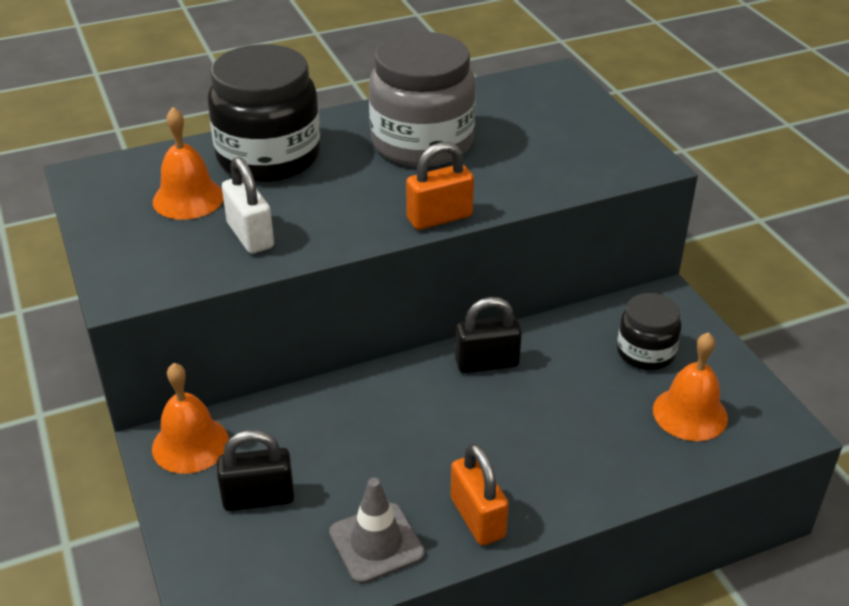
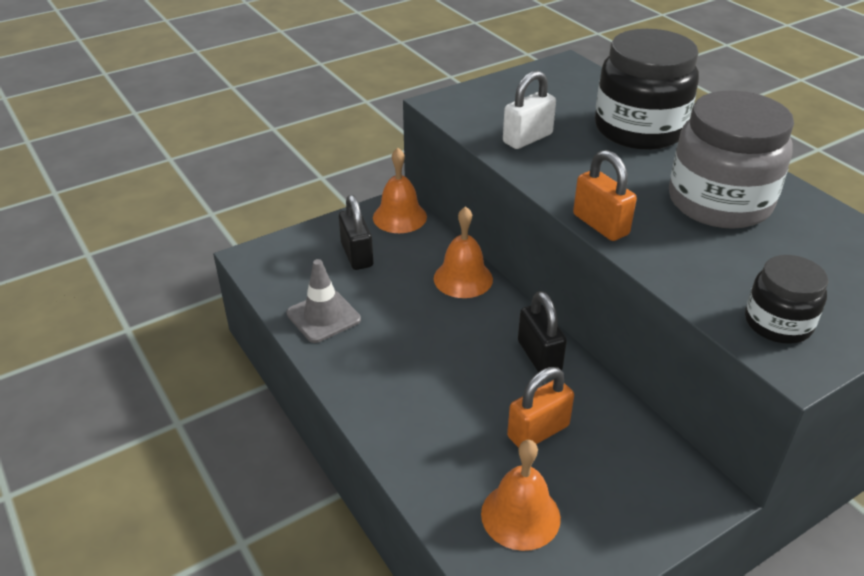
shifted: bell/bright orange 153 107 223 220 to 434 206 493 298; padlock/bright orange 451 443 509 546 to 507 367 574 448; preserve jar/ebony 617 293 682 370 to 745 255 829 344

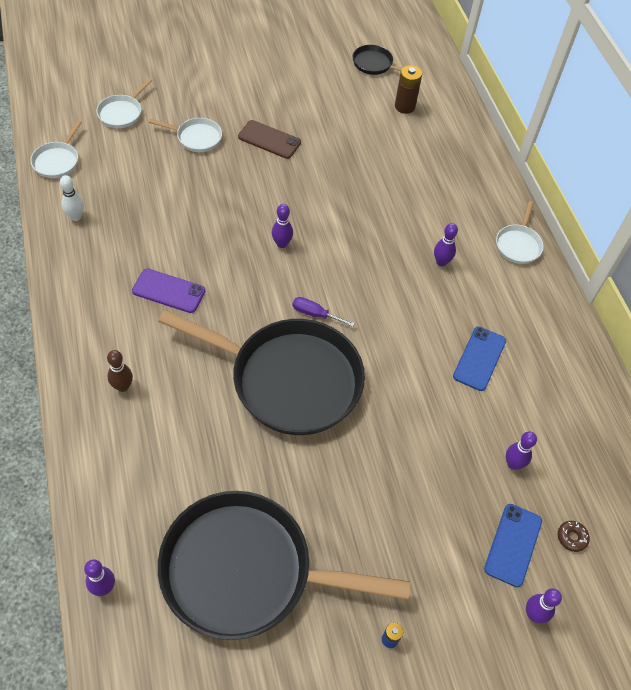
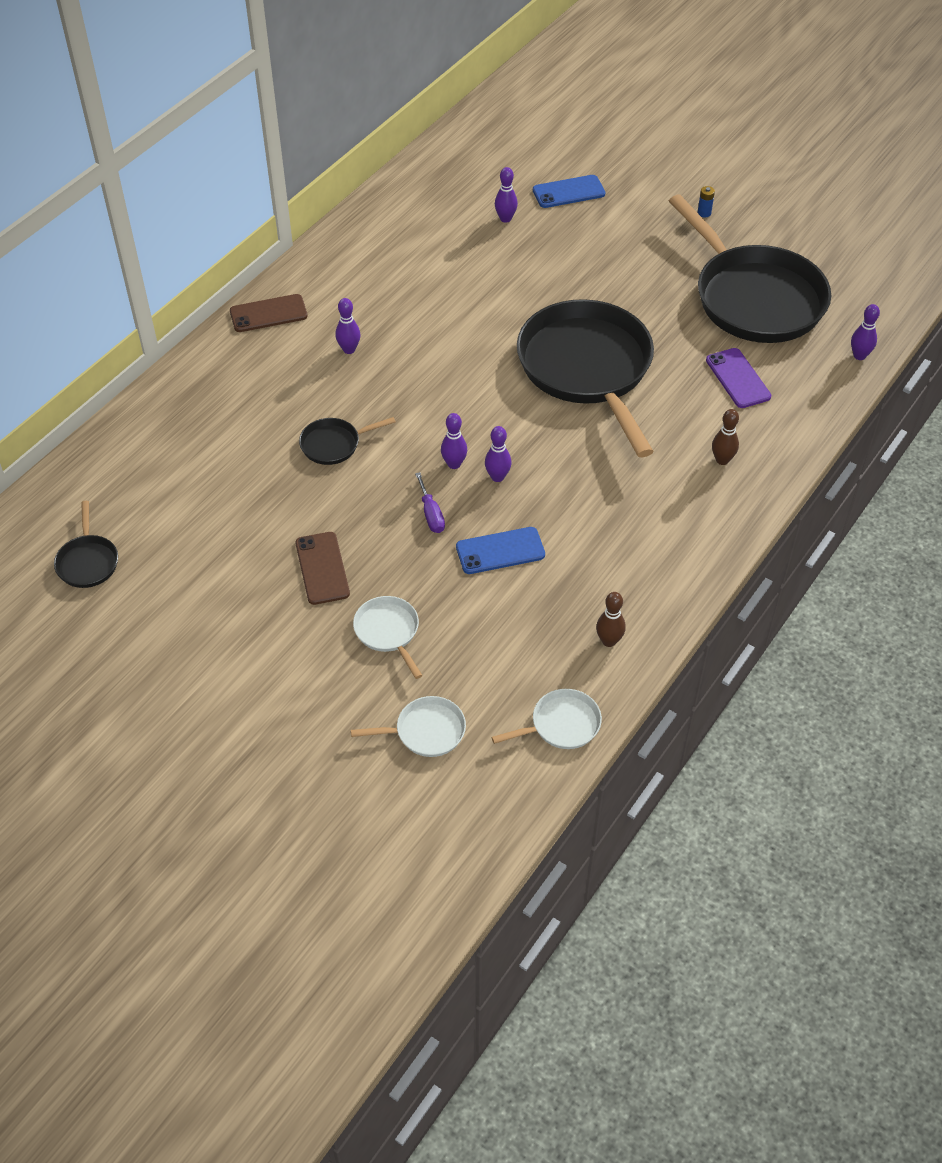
gone: power cell/brown 395 65 422 114; glazed donut/brown 558 521 590 552
new: skillet/ebony 299 417 396 465
shifted: screwdriver/violet 293 297 355 327 to 415 472 445 533; mobile phone/blue 453 326 506 391 to 456 527 545 574; tenpin/violet 526 588 562 624 to 485 426 512 482; mobile phone/violet 132 268 205 313 to 706 348 771 408
swapped: skillet/snow-white 496 201 544 264 to mobile phone/brown 230 294 308 332
repainted: tenpin/snow-white 60 175 84 221 to tenpin/brown 596 592 626 647

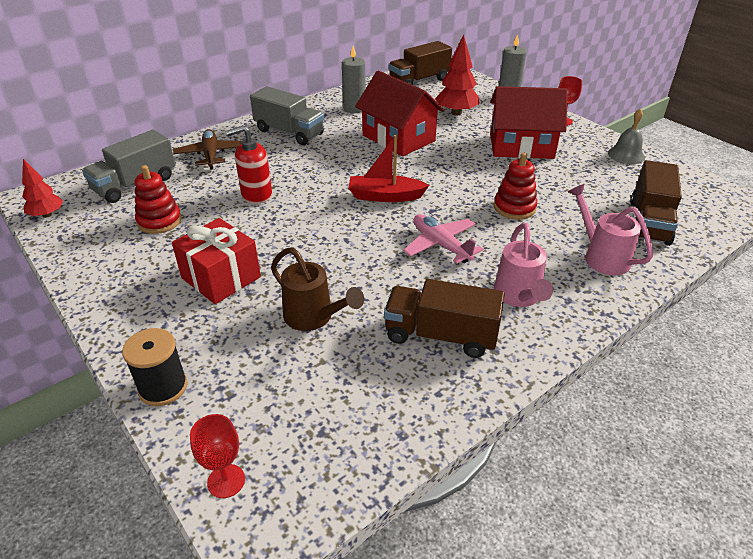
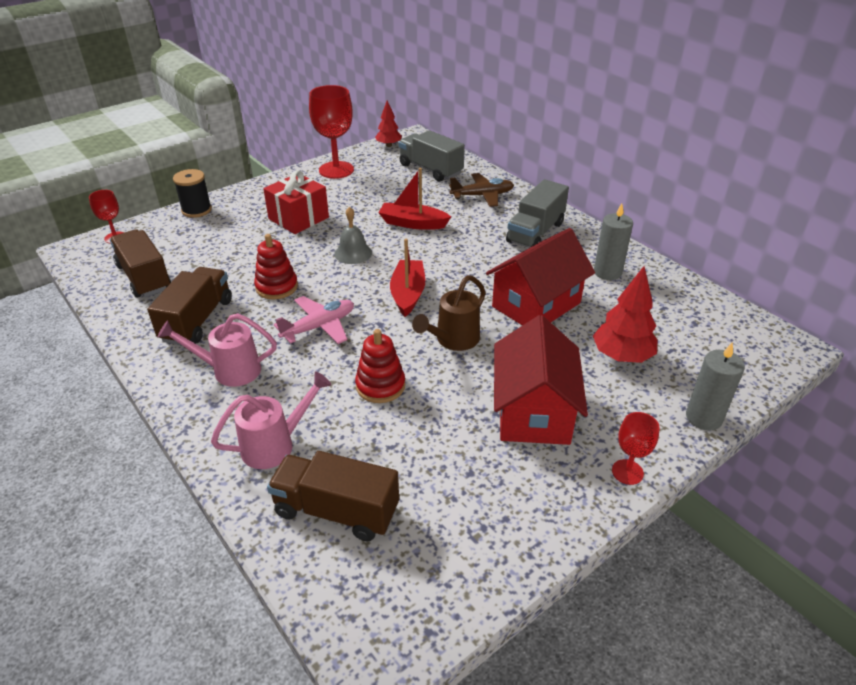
new: goblet/red 309 85 354 179
shifted: truck/brown 388 41 452 85 to 110 230 171 298; stacking rings/red 135 165 182 234 to 254 234 298 300; bell/ash-grey 608 108 645 164 to 334 207 372 264; sprinkling can/brown 271 247 364 331 to 412 275 486 351
swapped: soap pump/red 226 125 272 204 to toy boat/red 378 168 451 230

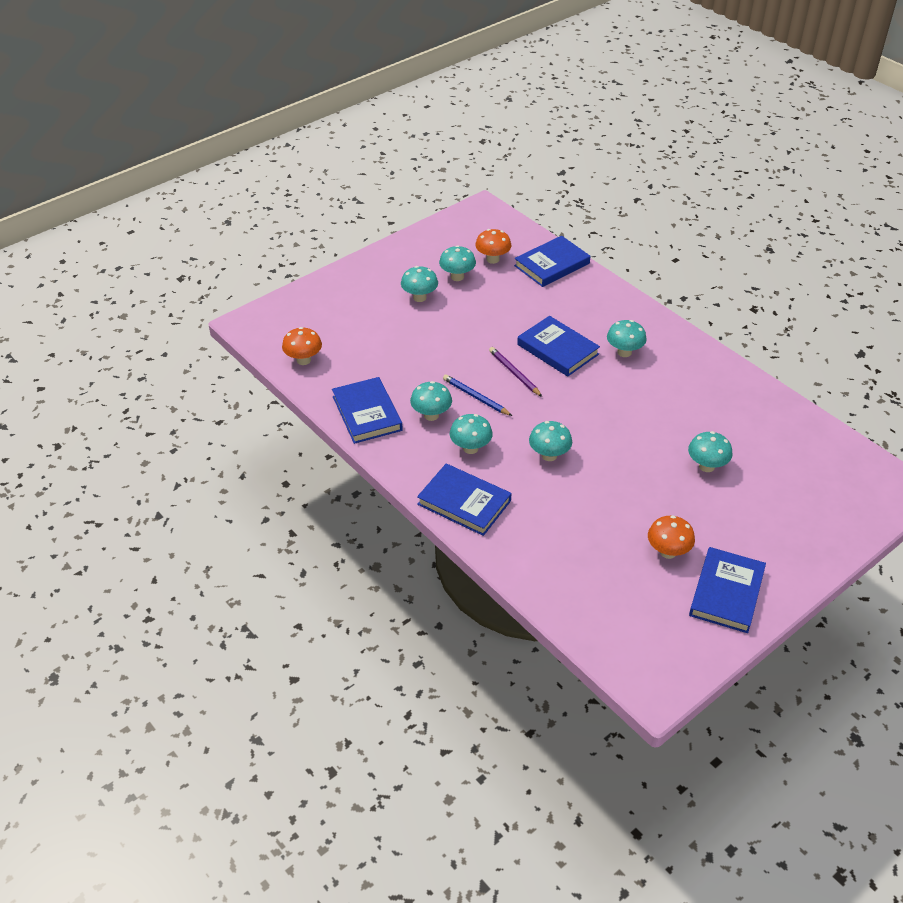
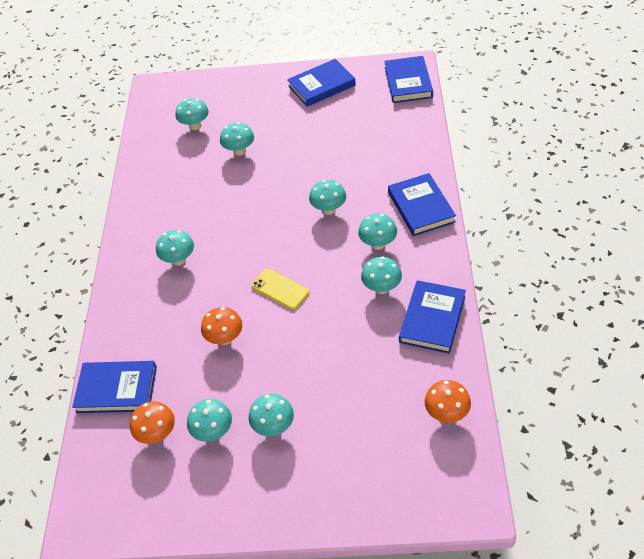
gone: pencil/blue 443 374 512 416
new: toadstool/turquoise 175 98 209 130
shifted: toadstool/bright orange 648 515 695 559 to 201 307 243 345; hardcover/blue 517 316 600 377 to 384 56 433 103
swapped: pencil/violet 489 347 542 397 to mobile phone/golden 251 269 309 310

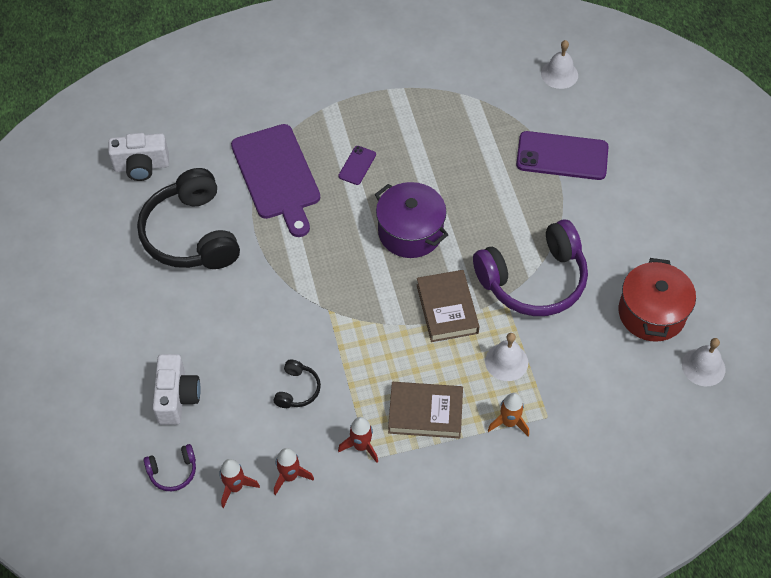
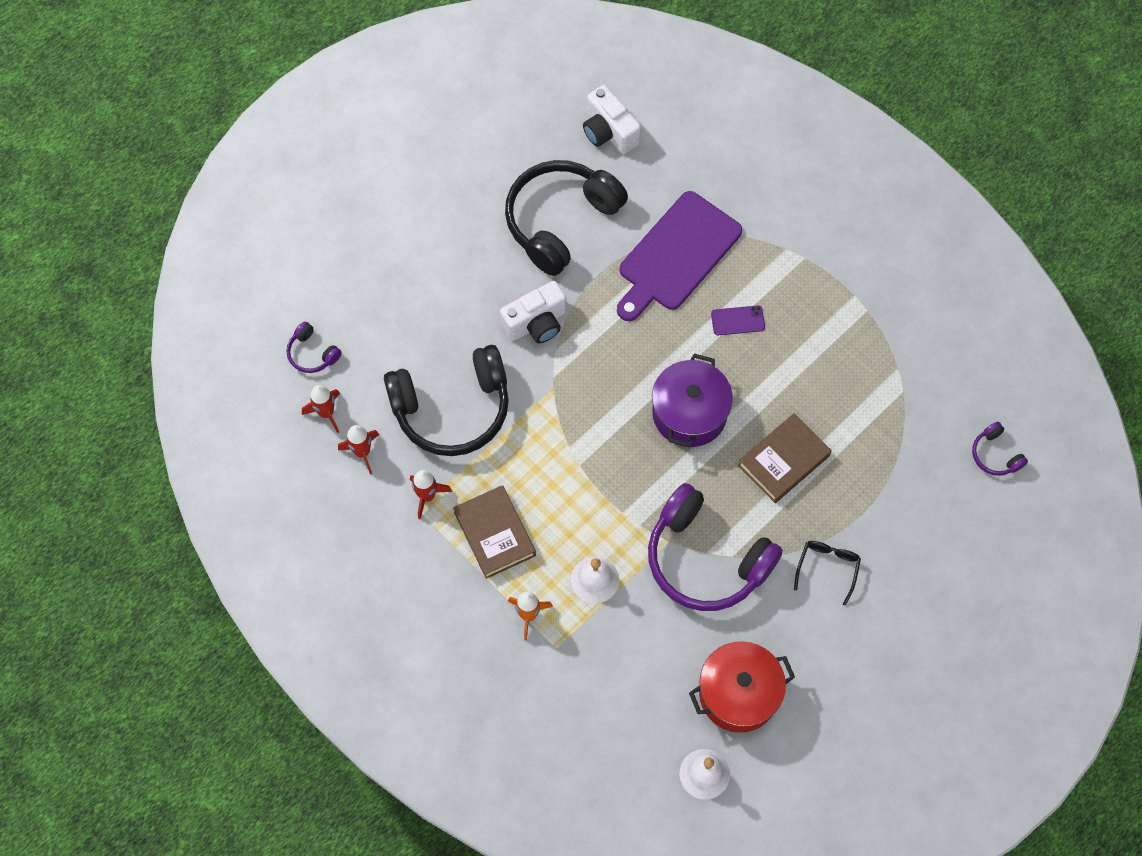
gone: mobile phone/violet 516 131 609 180
new: eyeglasses/ebony 794 541 861 606
shifted: camera/snow-white 153 354 201 425 to 500 281 566 344; hardcover/brown 417 270 480 342 to 738 413 832 503
swapped: bell/snow-white 541 40 578 89 to over-ear headphones/violet 972 422 1028 476
scaled: over-ear headphones/ebony 274 360 321 408 = 384 345 509 456 x2.32

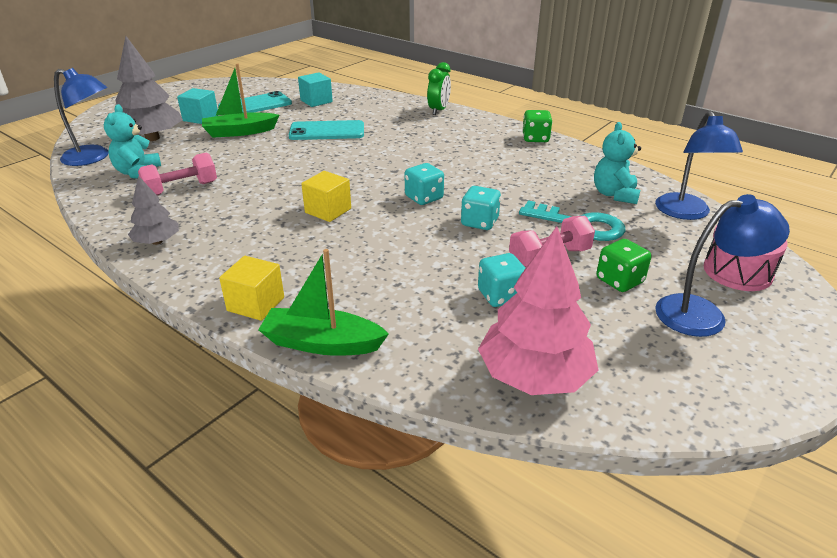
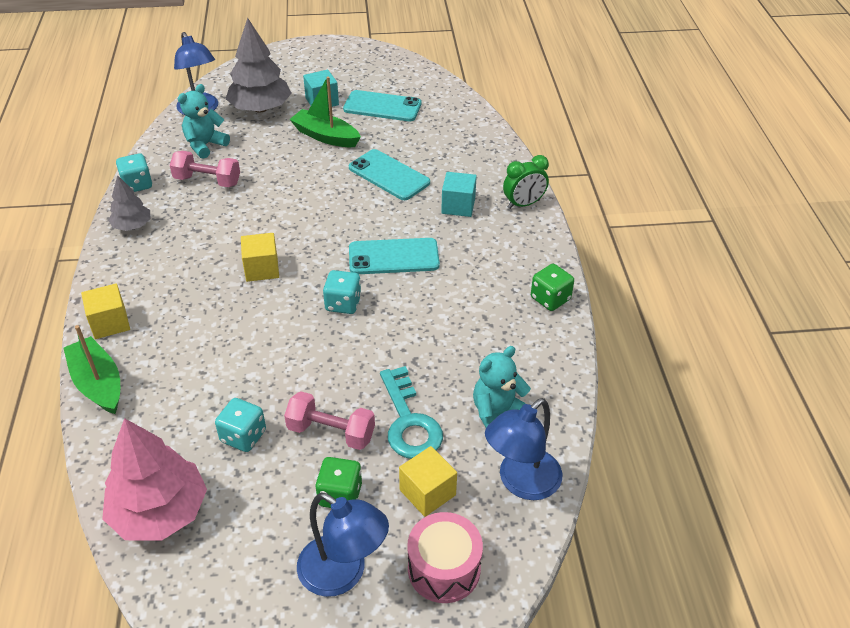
new: mobile phone/turquoise 349 238 440 274; cube/golden 399 446 457 517
shifted: die/turquoise 461 186 501 230 to 116 153 152 192; cube/turquoise 298 72 333 107 to 441 172 477 217

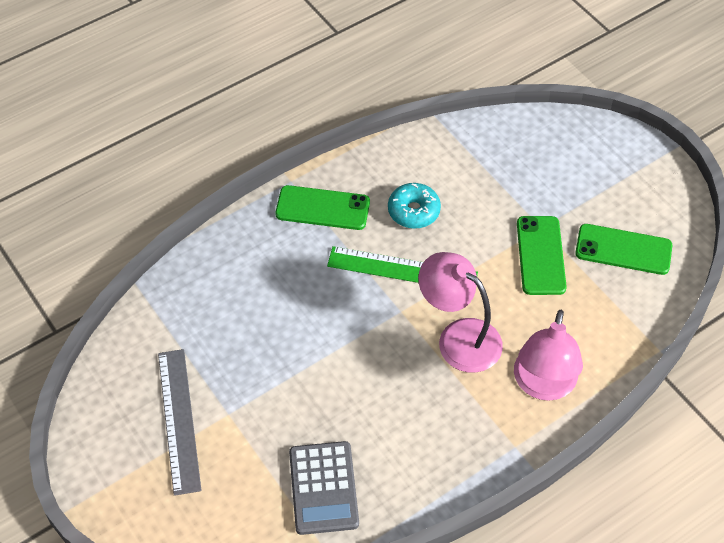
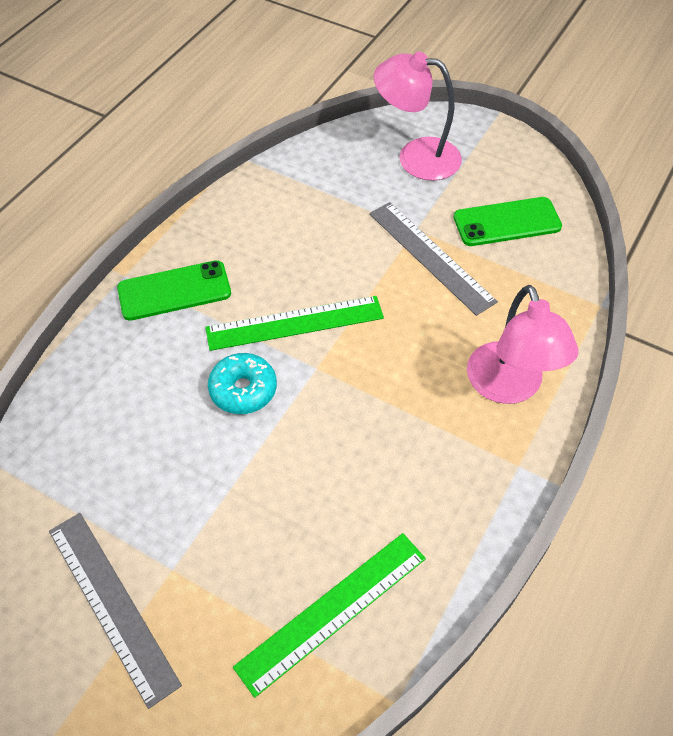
shifted: glazed donut/turquoise 388 183 441 229 to 208 353 277 414; lamp/rose-pink 418 252 503 373 to 374 51 462 181
swapped: pocket calculator/ash-grey 289 441 359 535 to measuring stick/green 233 533 426 698; mobile phone/green 517 216 567 295 to measuring stick/ash-grey 369 202 498 316

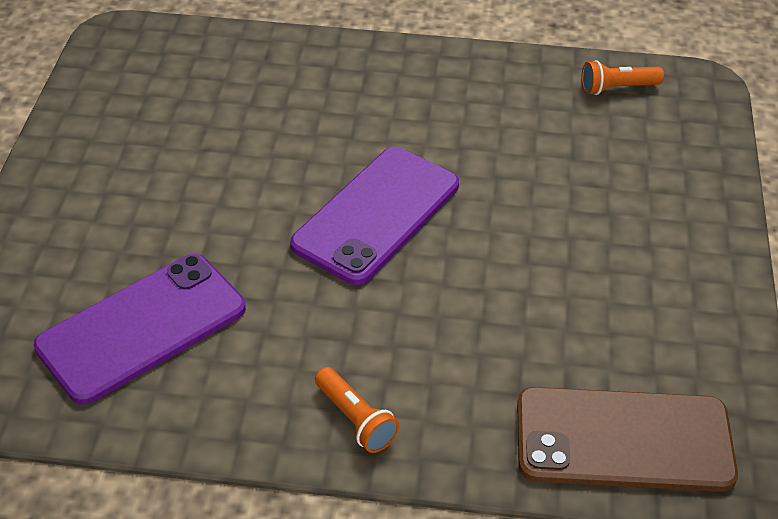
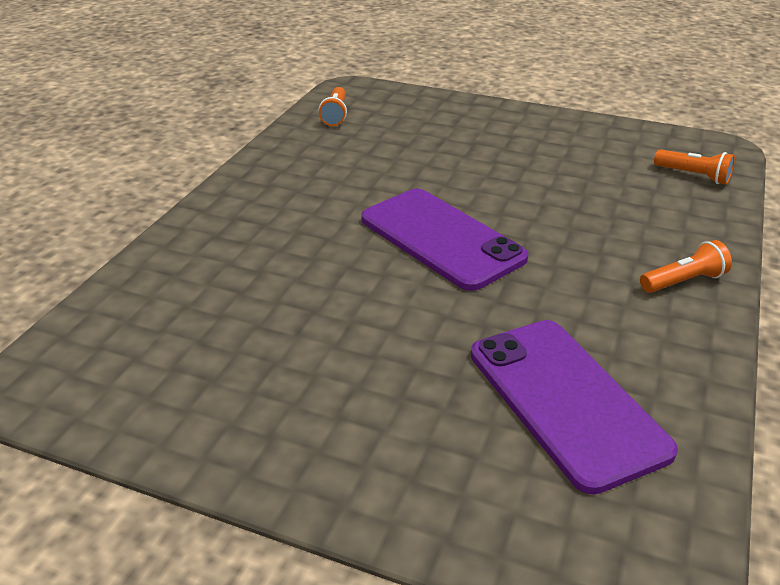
swapped: mobile phone/brown 517 387 738 492 to pocket torch/bright orange 654 149 735 185

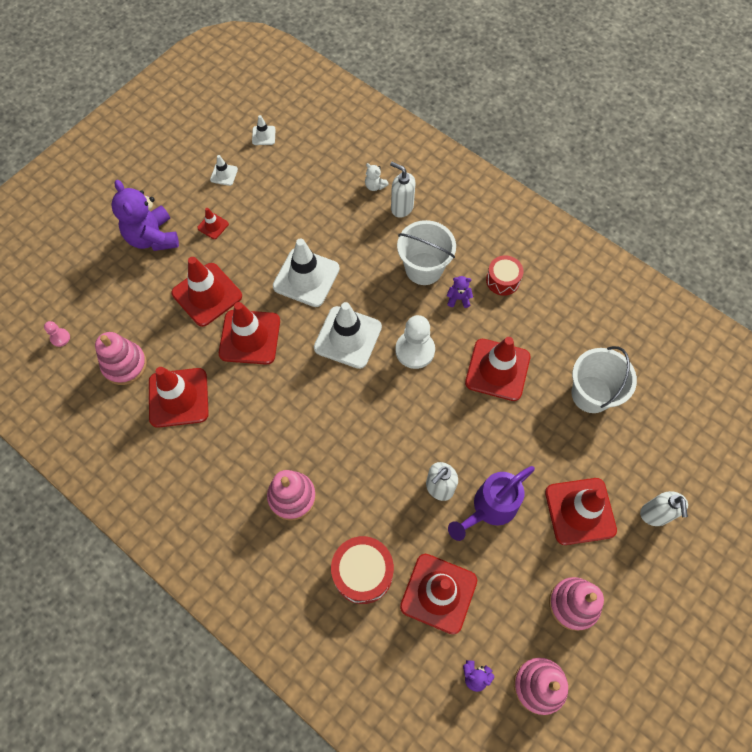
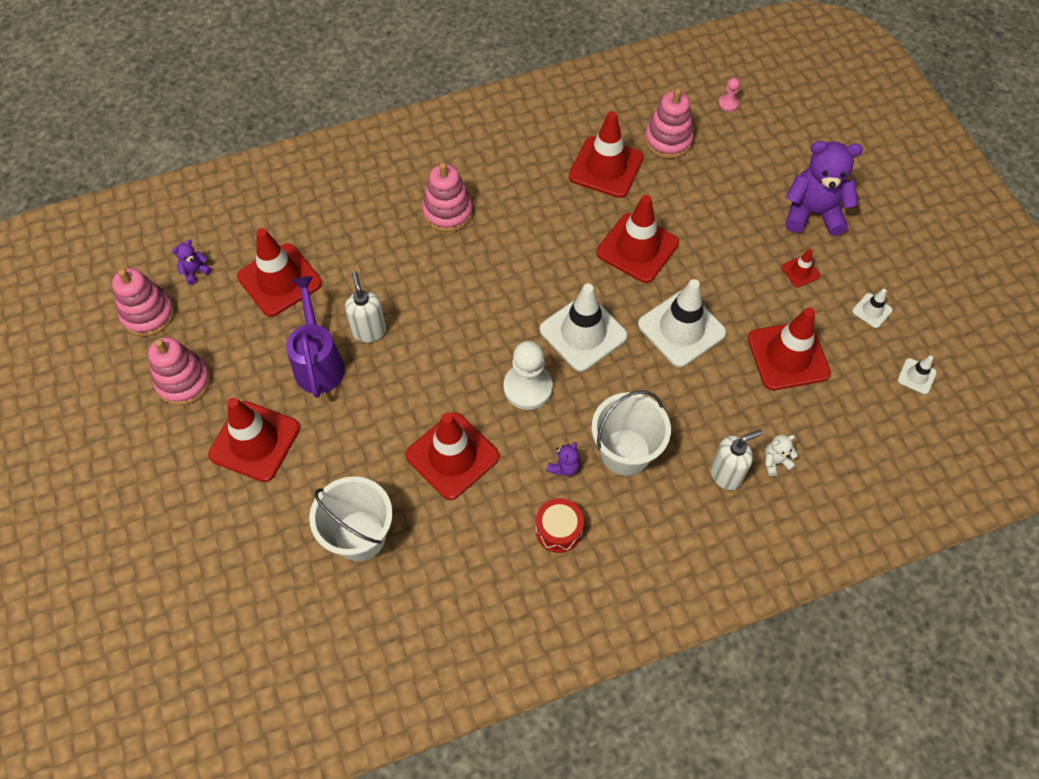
gone: drum/red 331 536 394 604; soap pump/snow-white 640 491 688 526
shifted: traffic cone/red 171 257 242 327 to 748 308 831 390

